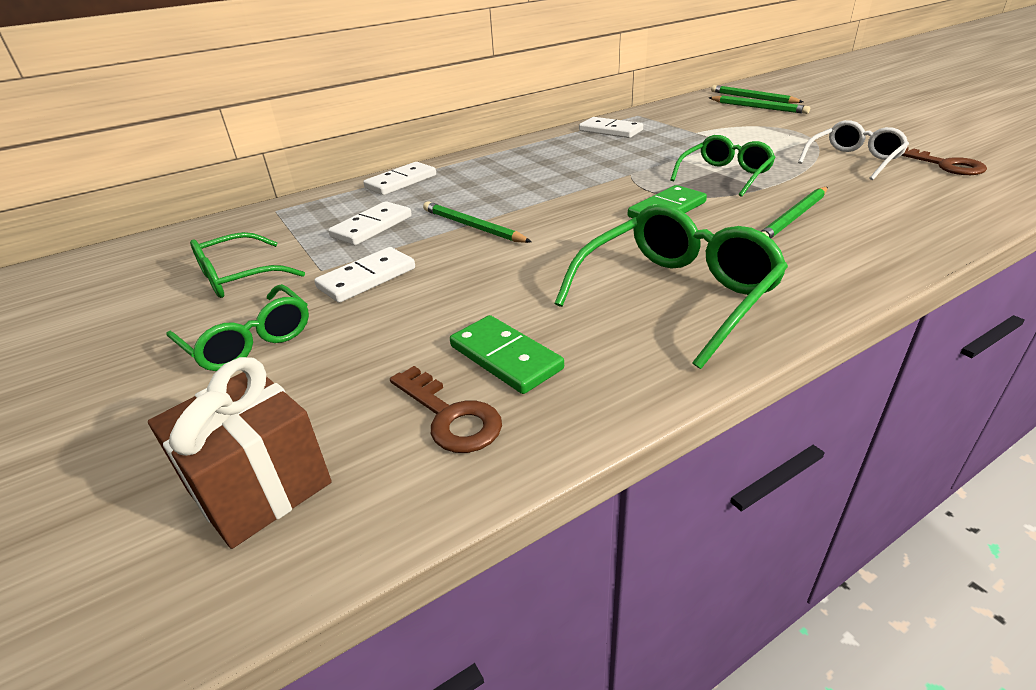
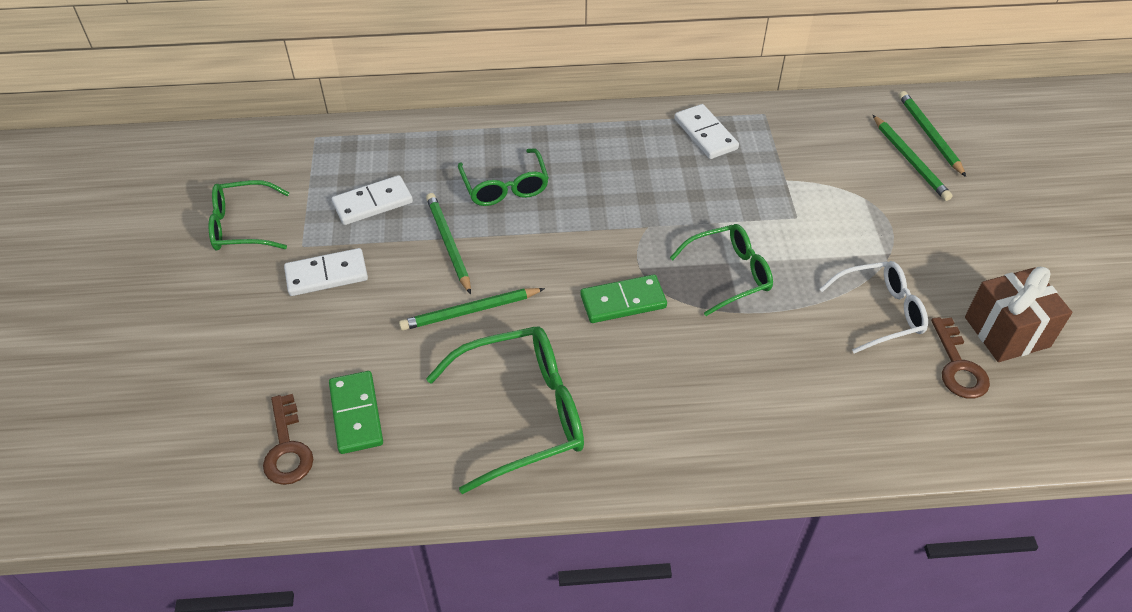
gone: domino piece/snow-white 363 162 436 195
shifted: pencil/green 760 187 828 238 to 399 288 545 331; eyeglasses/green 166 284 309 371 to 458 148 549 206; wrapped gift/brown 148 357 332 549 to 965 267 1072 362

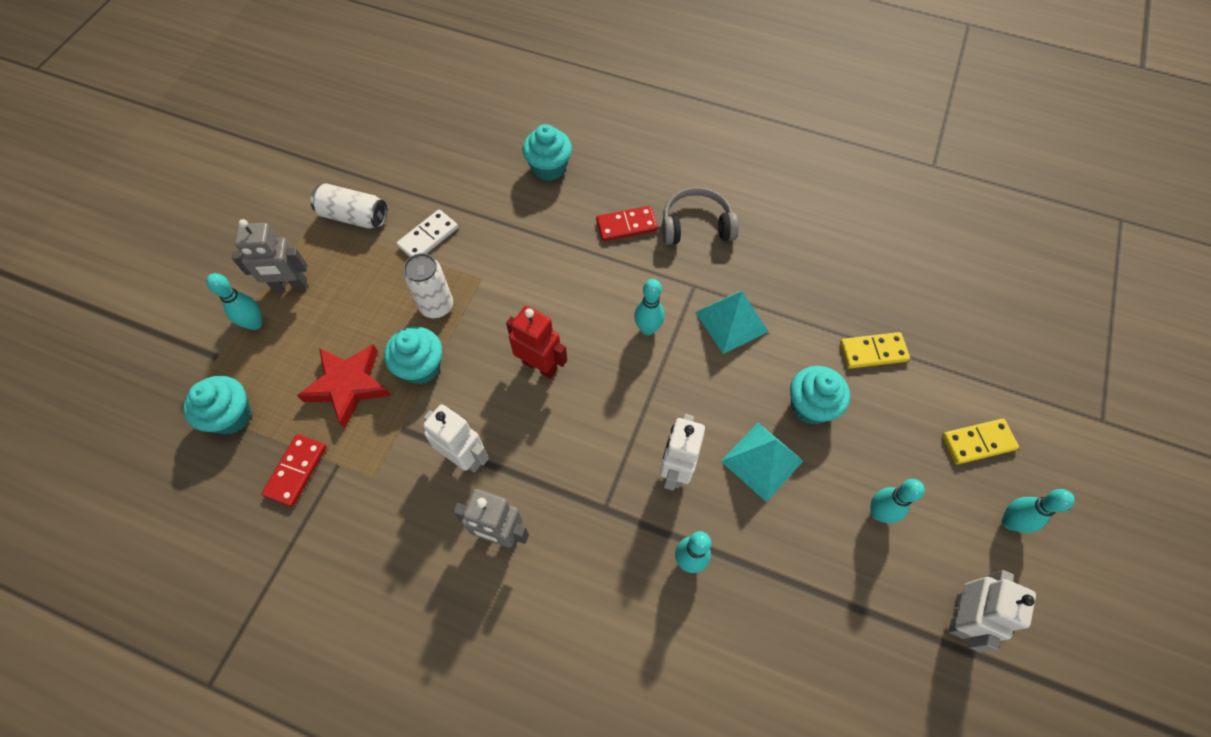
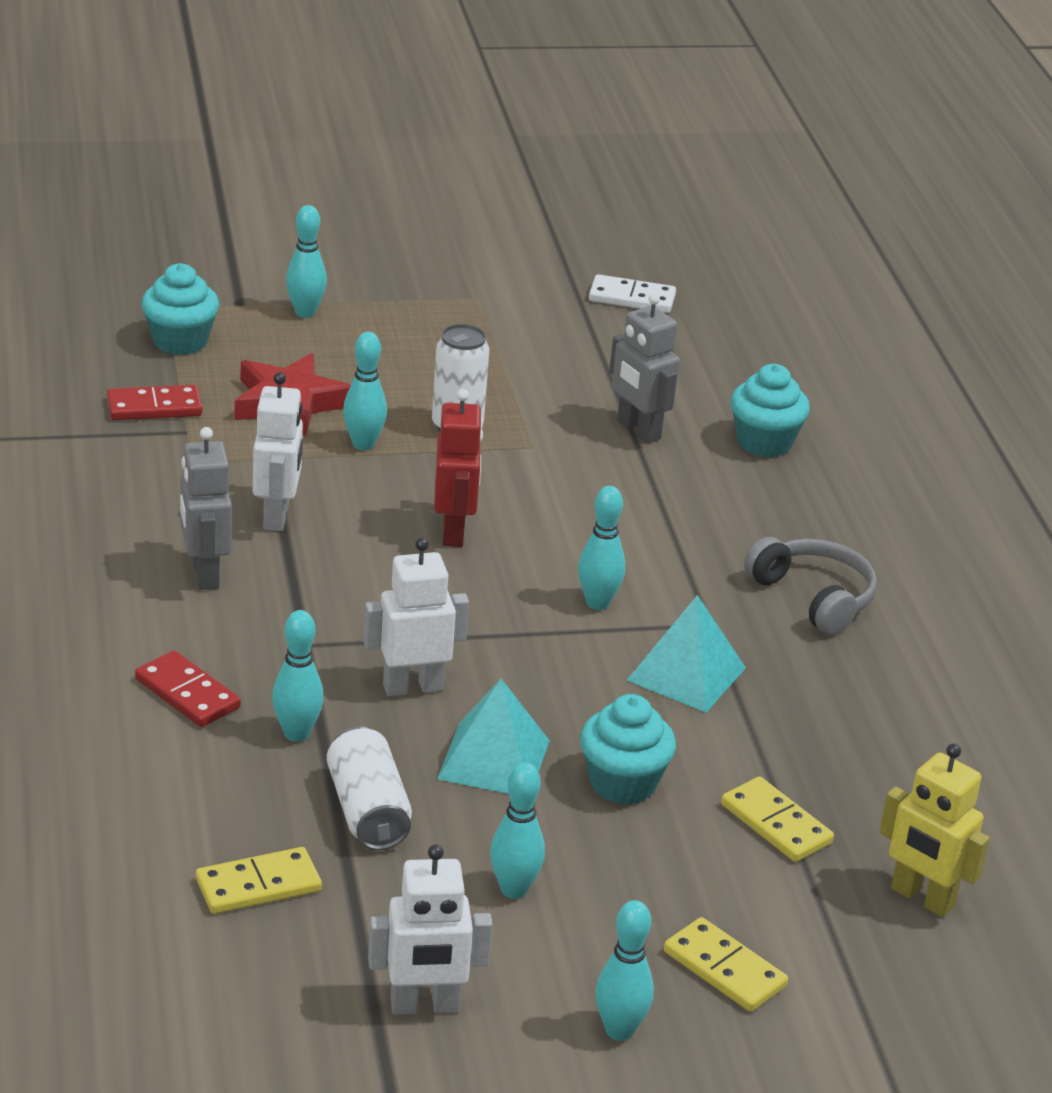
new: domino piece/golden 196 847 322 914; robot figure/golden 879 743 990 917
shifted: domino piece/red 596 206 658 241 to 135 650 241 727; can/snow-white 310 183 387 229 to 327 726 412 850; domino piece/snow-white 396 209 458 257 to 589 274 676 313; robot figure/ash-grey 232 219 307 291 to 609 293 680 443
swapped: cupcake/turquoise 384 327 442 384 to tenpin/turquoise 343 332 387 450

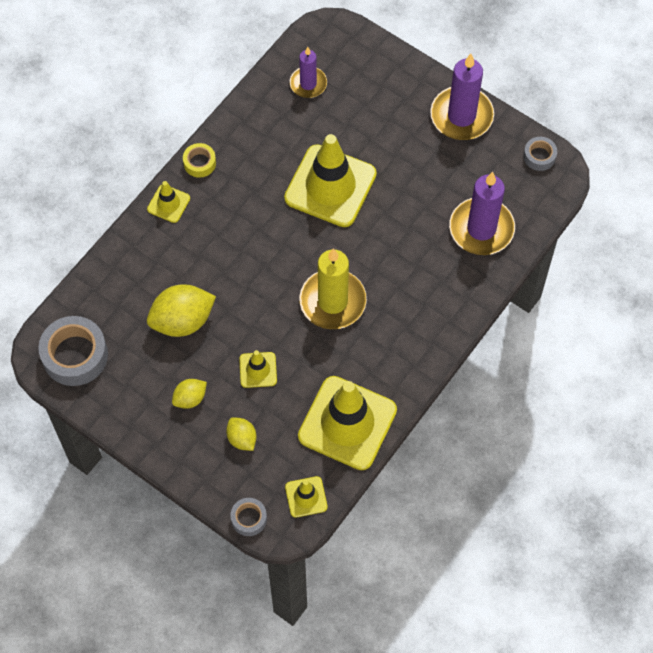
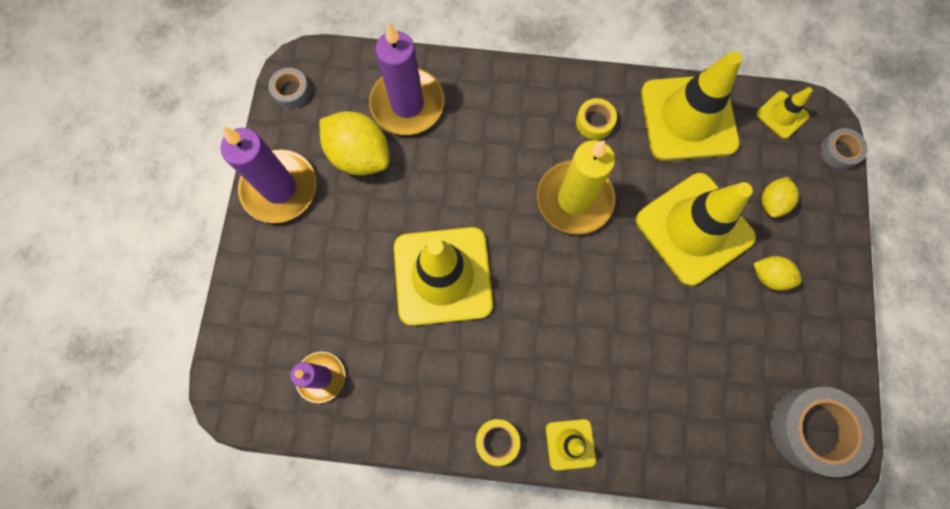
new: tape/golden 576 98 617 140
shifted: lemon/golden 147 284 216 337 to 320 111 389 175
scaled: traffic cone/golden 239 350 277 388 = 636 173 756 286 x2.18

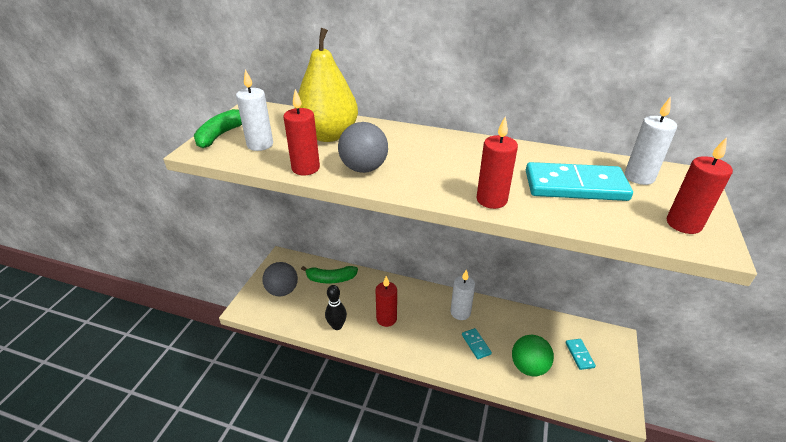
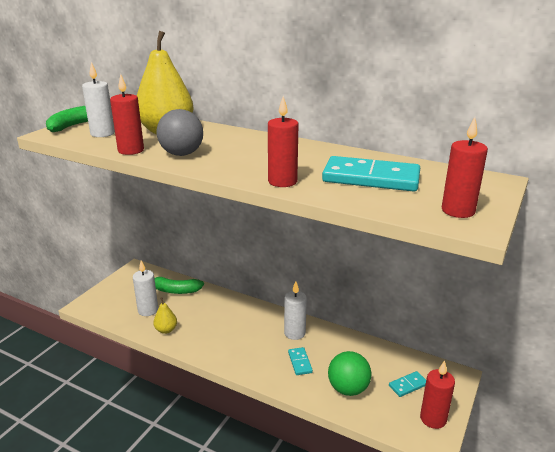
gone: sphere/ash-grey 262 262 298 296
shifted: candle/snow-white 625 96 677 185 to 133 260 158 316; candle/red 376 276 397 327 to 420 360 455 429
swapped: tenpin/ebony 325 285 347 330 to pear fruit/golden 153 297 177 334
rotated: domino piece/turquoise 566 339 596 370 = 389 371 426 397 60 degrees clockwise

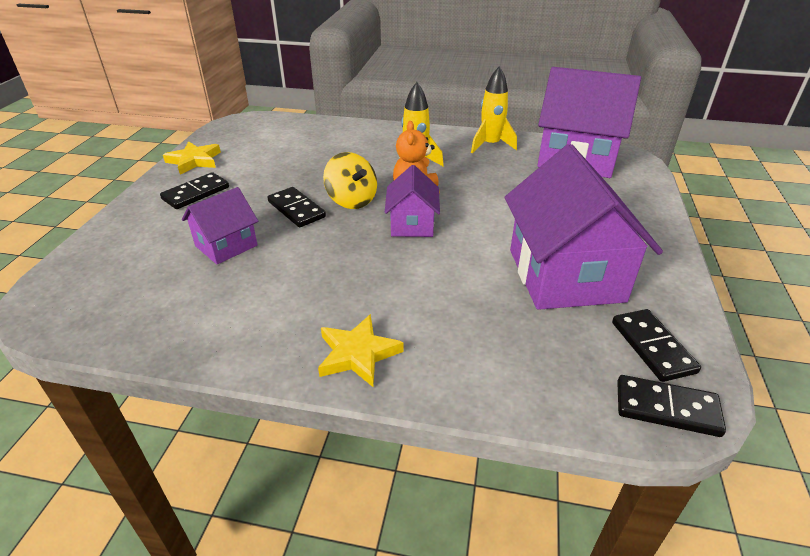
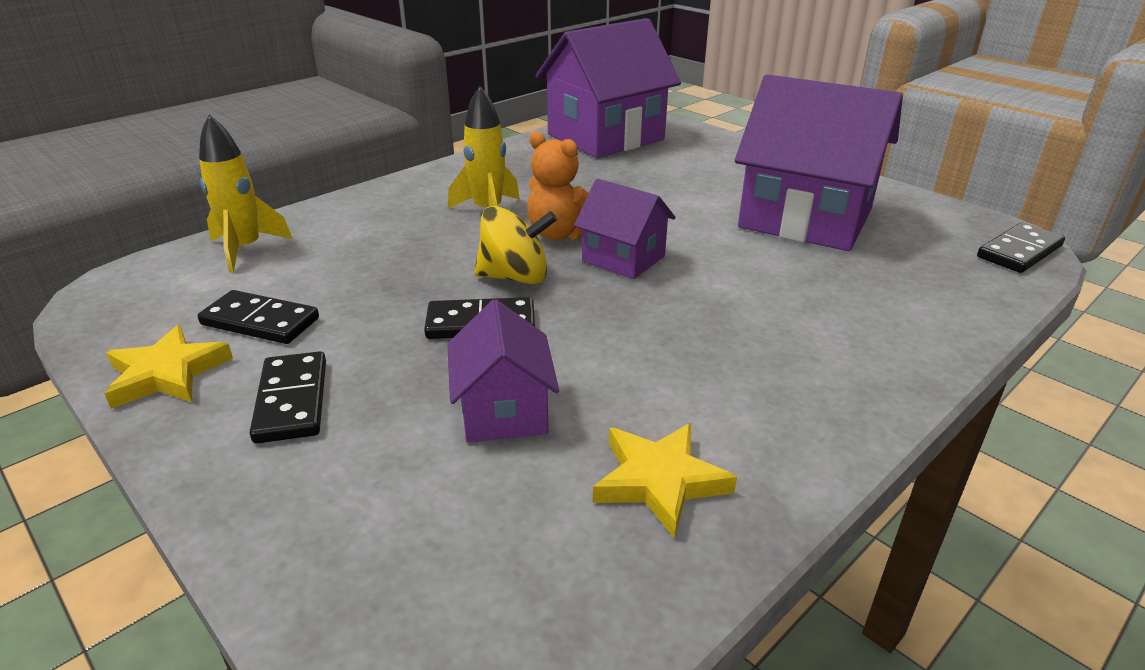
shifted: domino piece/ebony 612 309 701 382 to 198 290 319 344; rocket/golden 471 66 517 153 to 199 115 293 273; five-pointed star/golden 318 314 404 387 to 593 423 737 539

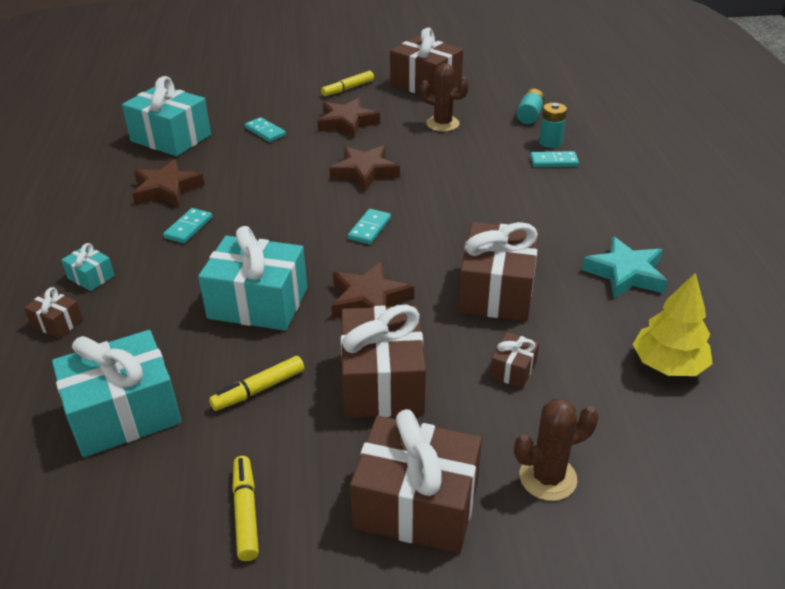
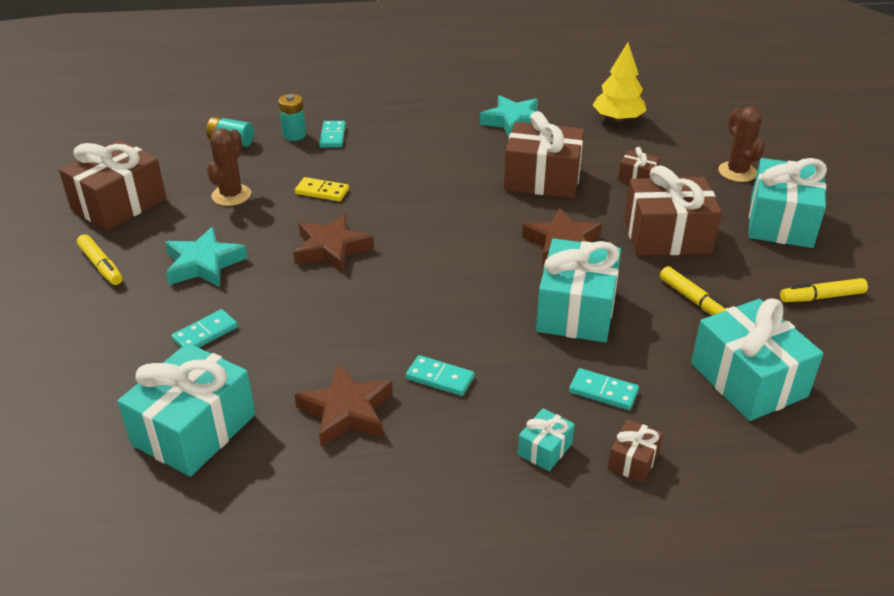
new: domino piece/golden 295 177 349 201
shifted: domino piece/turquoise 348 209 391 244 to 569 368 639 410
repainted: five-pointed star/brown 317 98 380 138 to five-pointed star/turquoise 165 227 248 287; wrapped gift/brown 350 409 482 553 to wrapped gift/turquoise 748 158 827 248

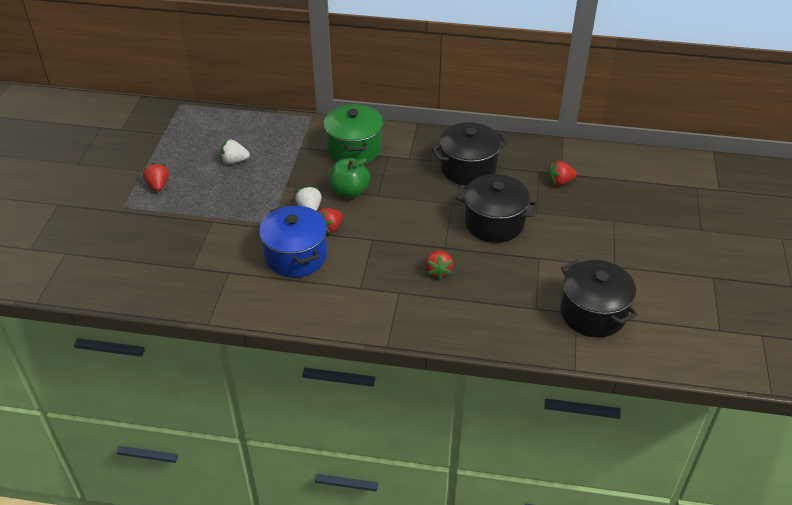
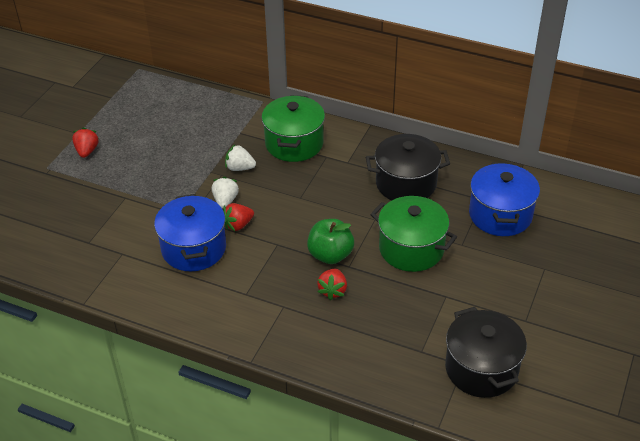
shifted: toy strawberry/snow-white 220 140 250 164 to 225 145 256 171; toy apple/green 329 158 370 198 to 307 219 354 264
swapped: toy strawberry/red 547 161 577 186 to stockpot/blue 469 162 540 236
repainted: stockpot/ebony 455 174 539 243 to stockpot/green 370 196 457 272

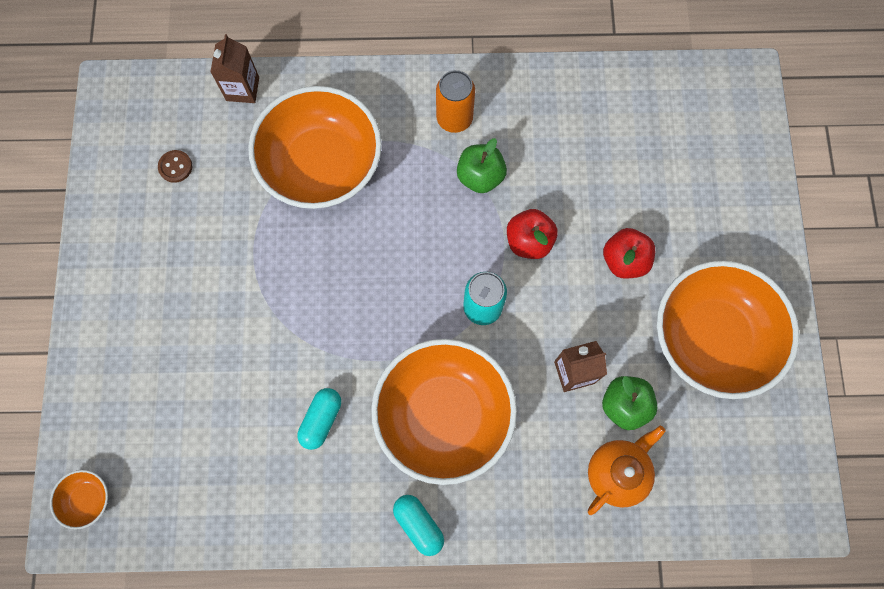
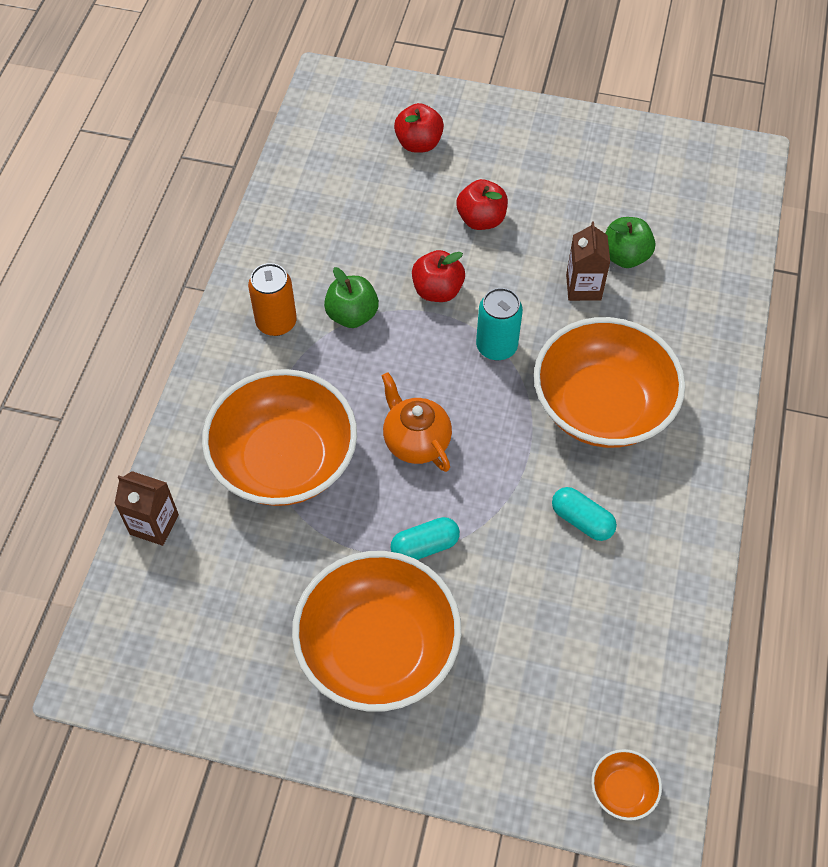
gone: button/brown 158 150 192 183
new: toy apple/red 394 103 444 153
shifted: deep dish/bright orange 657 261 799 399 to 292 551 461 712; teapot/bright orange 588 426 665 515 to 382 372 452 472; pill shape/turquoise 393 495 444 556 to 390 517 460 560

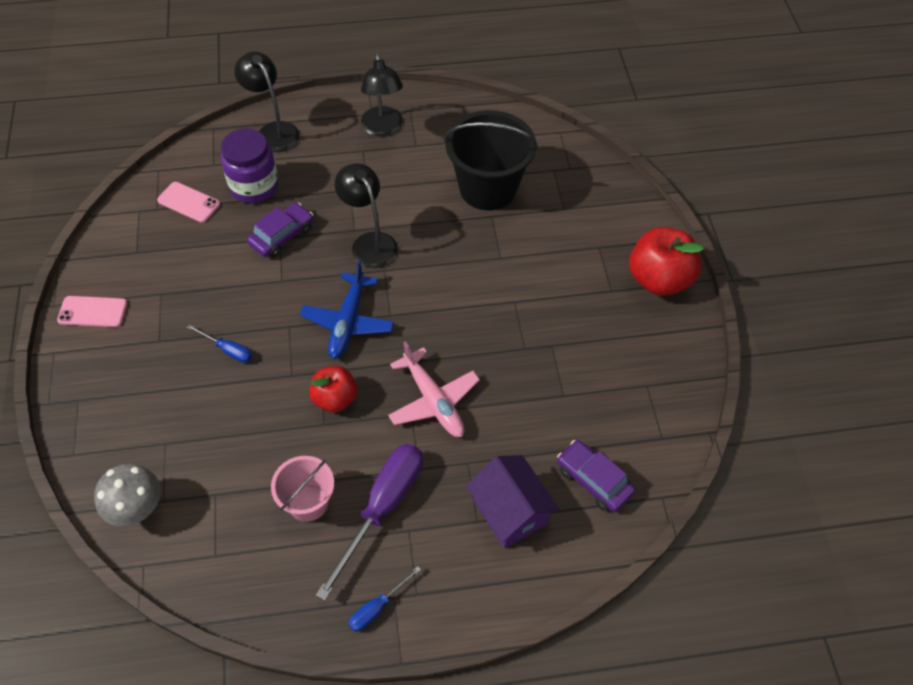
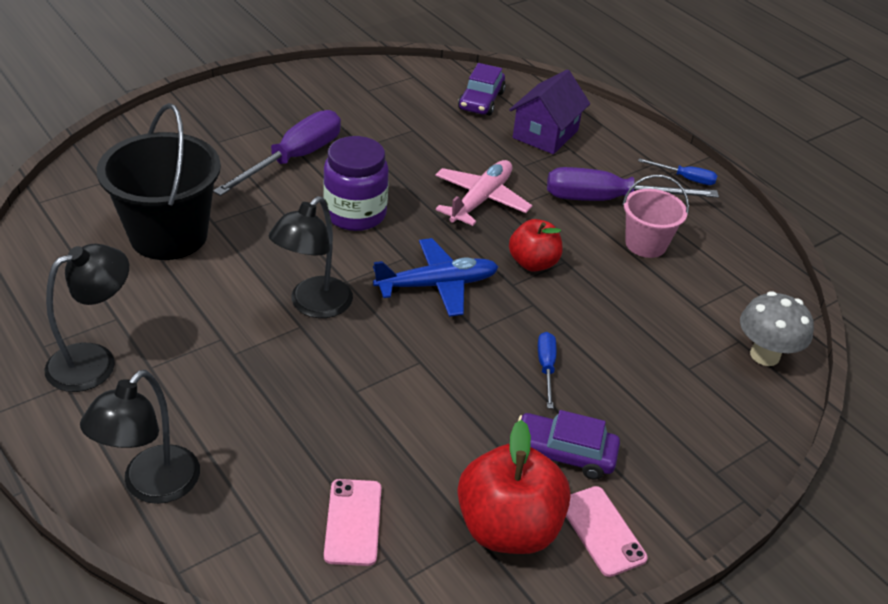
new: screwdriver/violet 213 110 341 196
shifted: preserve jar/violet 221 128 279 203 to 323 136 389 231; toy apple/red 629 227 704 296 to 457 420 571 554; toy car/violet 247 202 313 258 to 518 410 620 480

